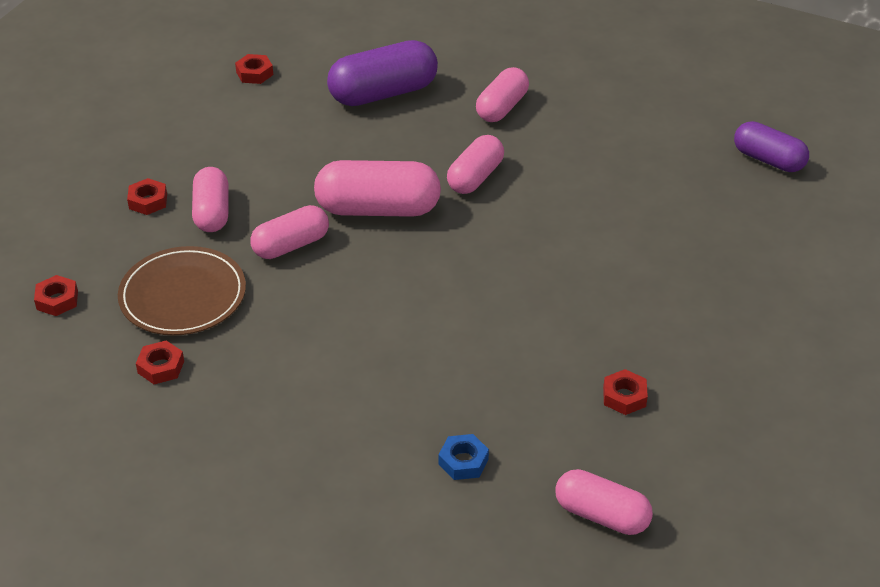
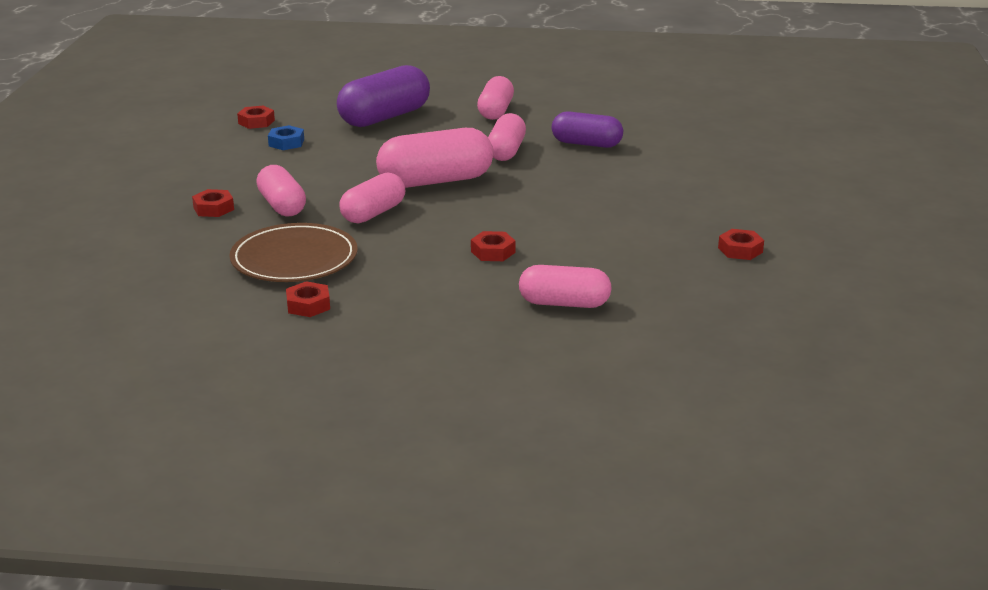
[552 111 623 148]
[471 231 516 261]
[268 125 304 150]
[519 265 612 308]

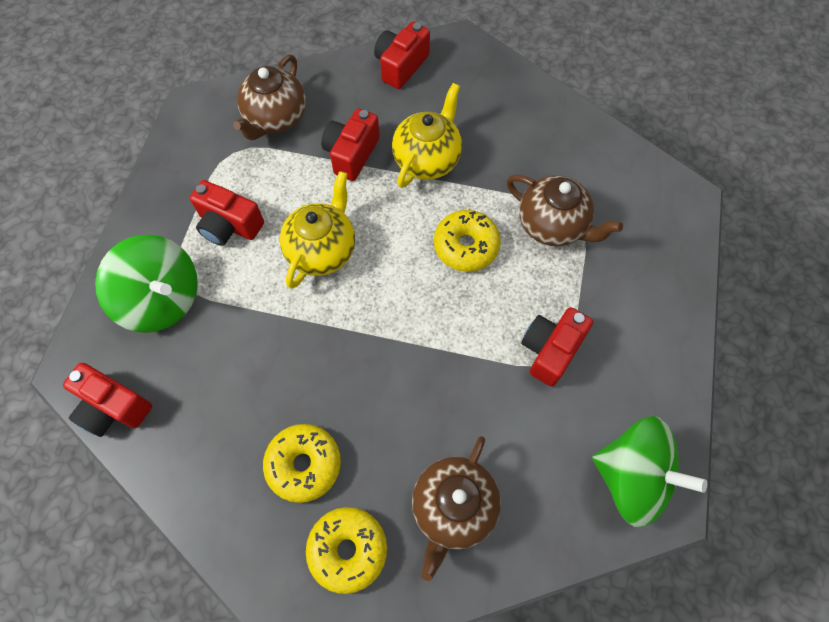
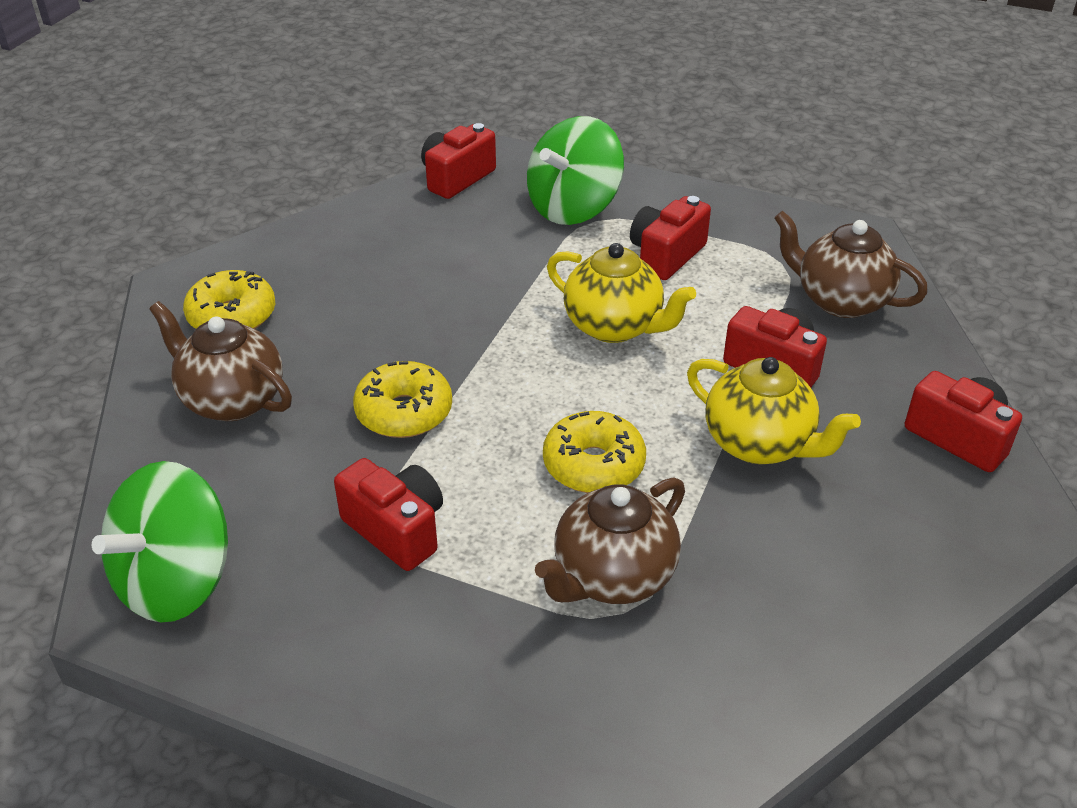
[353 361 452 438]

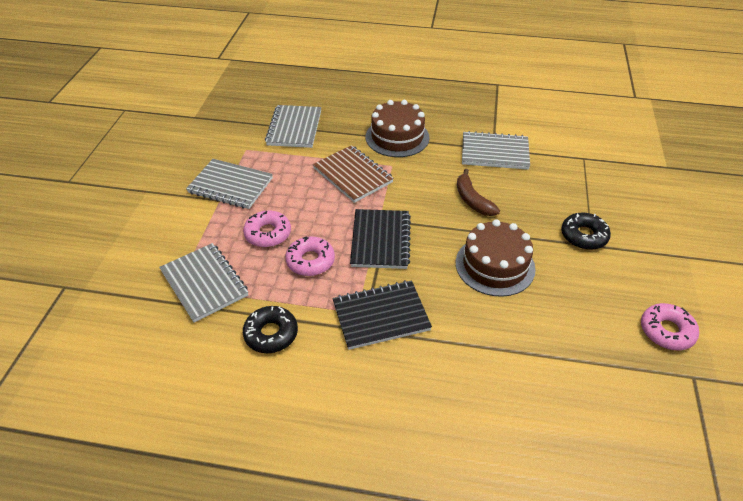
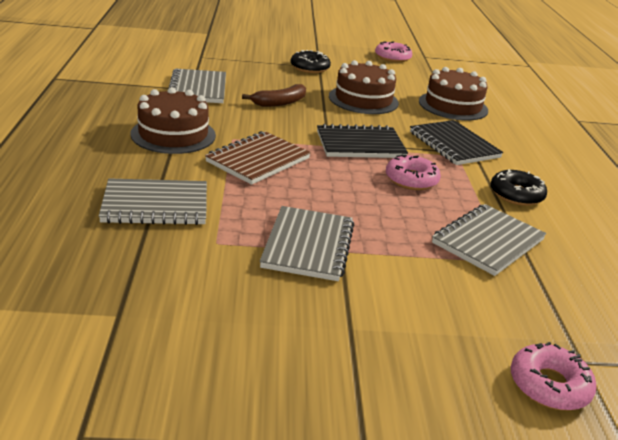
[511 342 597 411]
[419 67 488 120]

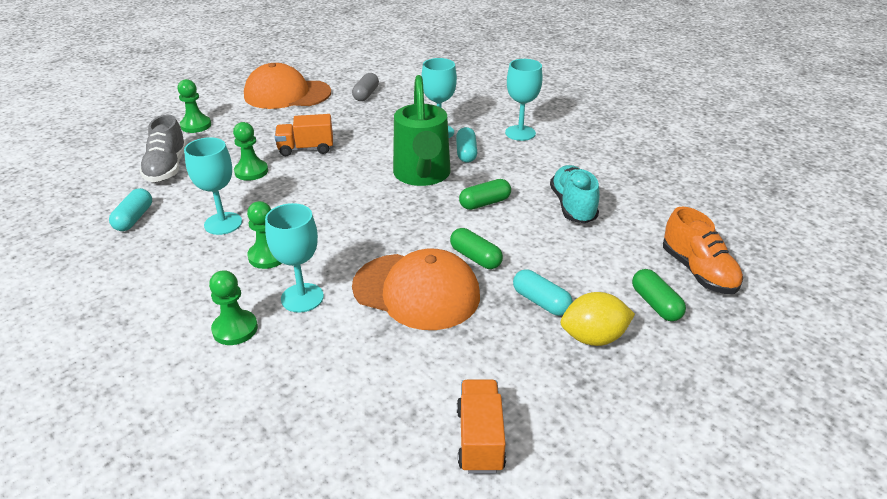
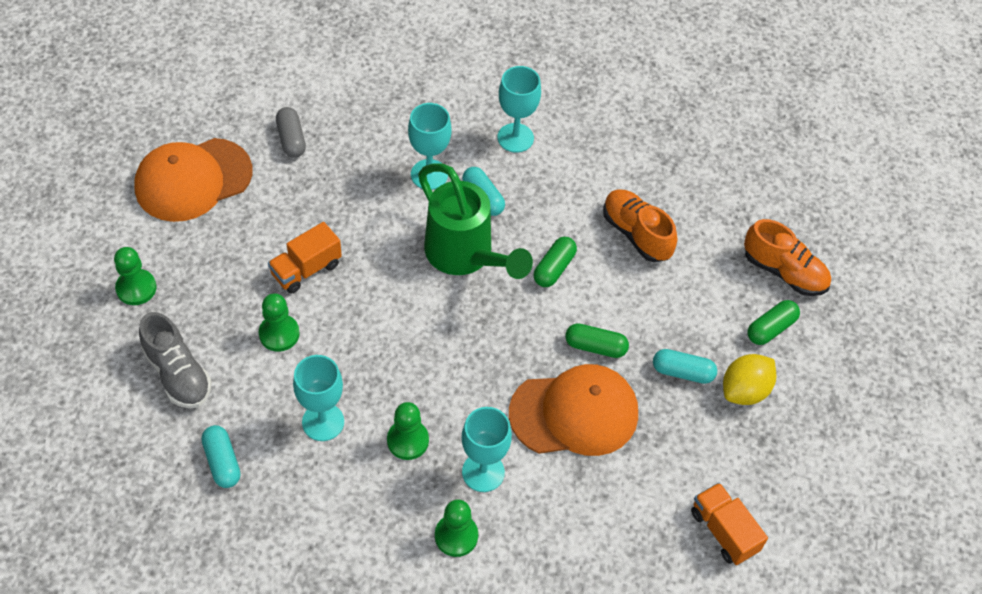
[603 189 677 262]
[748 300 800 345]

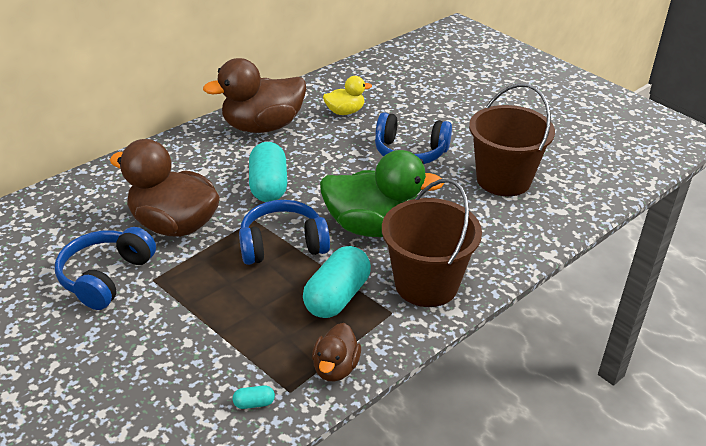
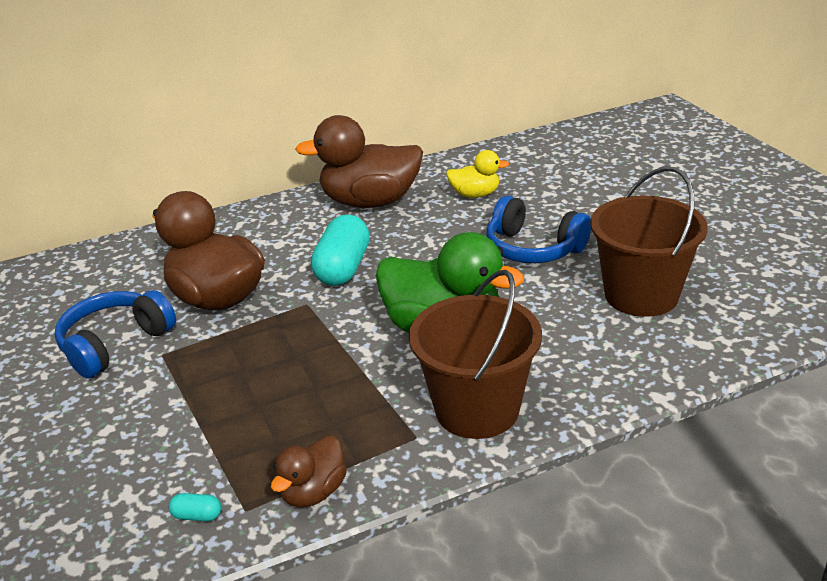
[239 200 330 265] (first image)
[303 246 371 318] (first image)

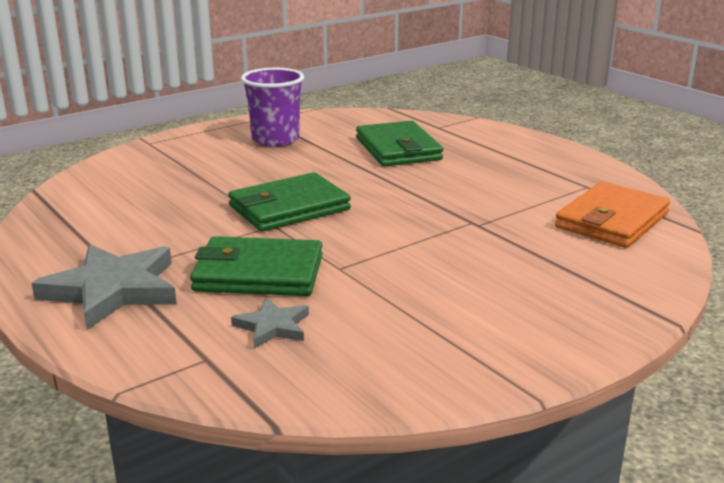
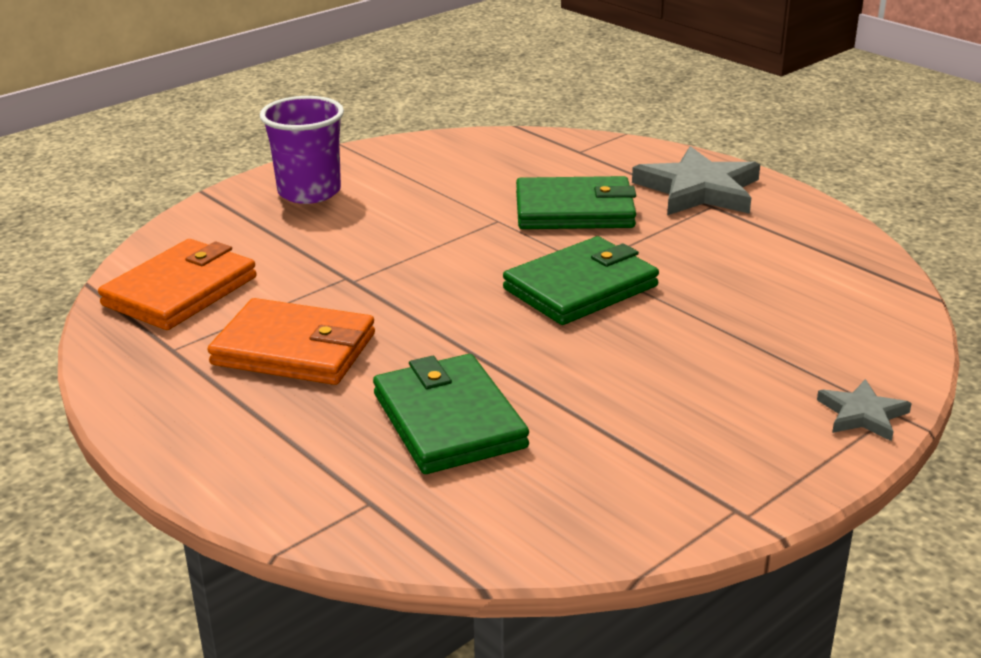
[260 96 344 204]
[817 379 912 441]
[207 298 375 385]

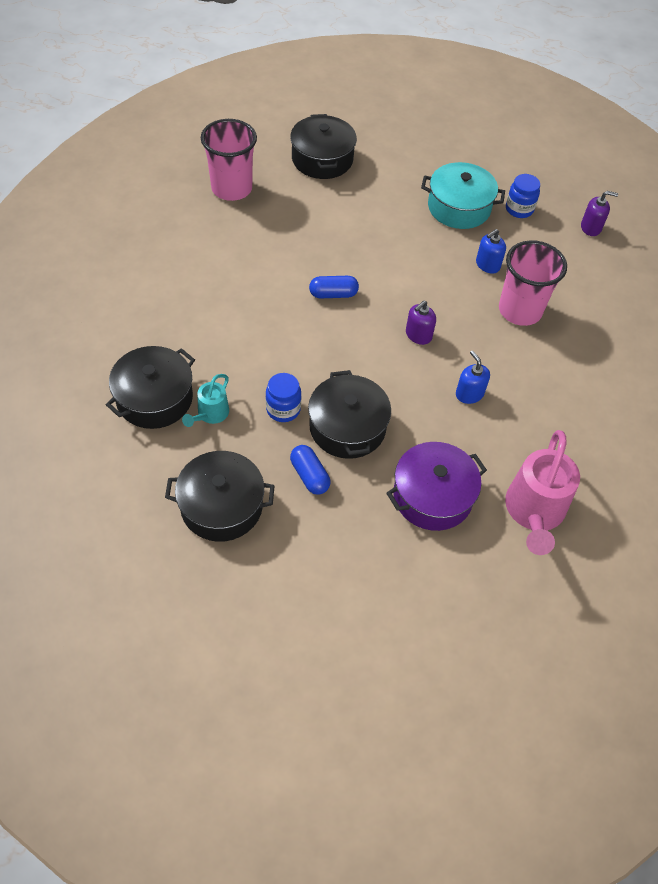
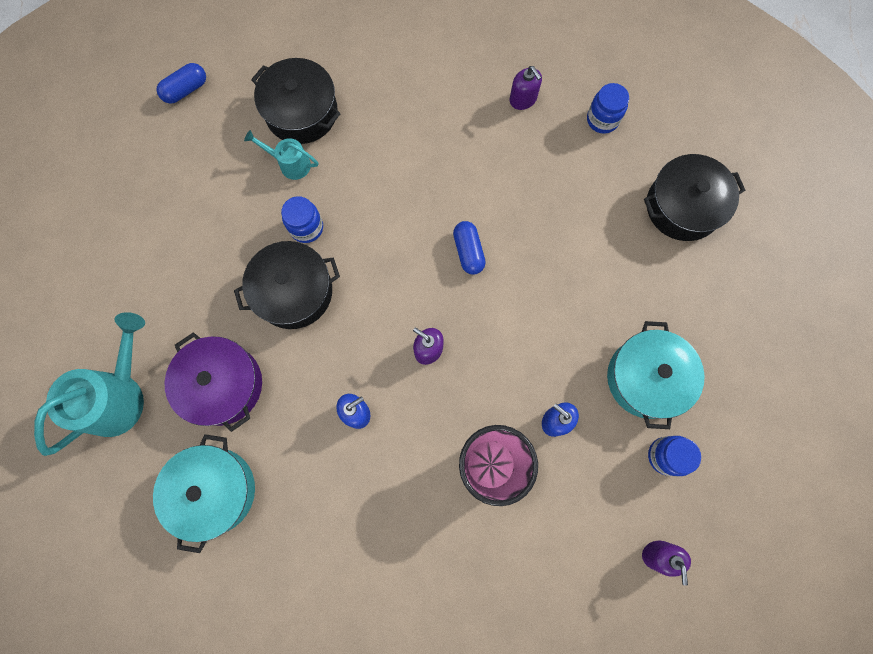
[587 83 629 134]
[153 434 255 553]
[156 63 206 104]
[165 451 275 542] (first image)
[510 66 542 110]
[34 312 145 456]

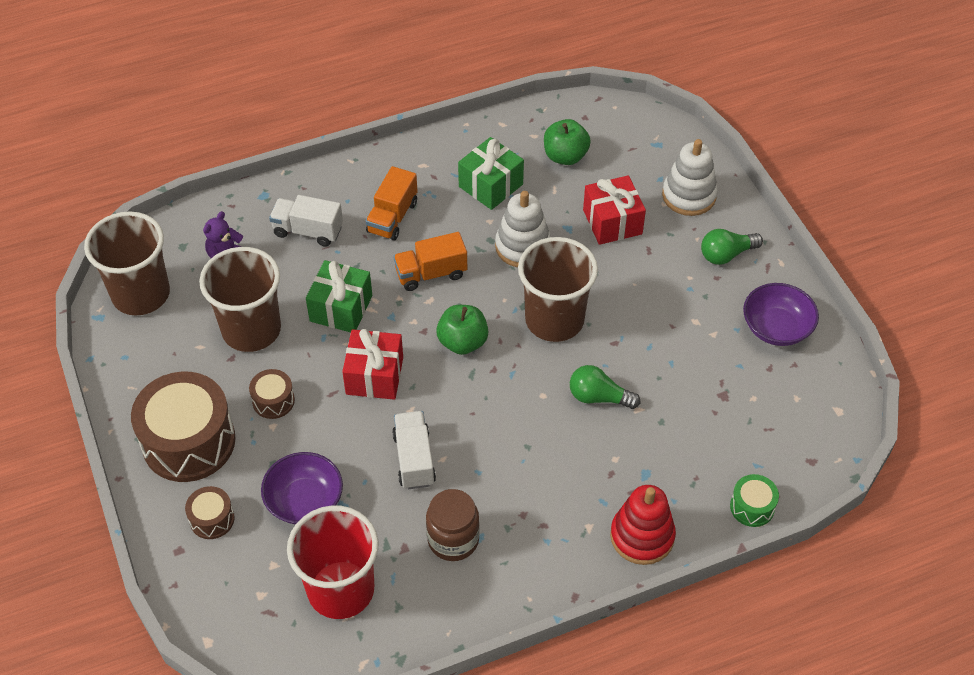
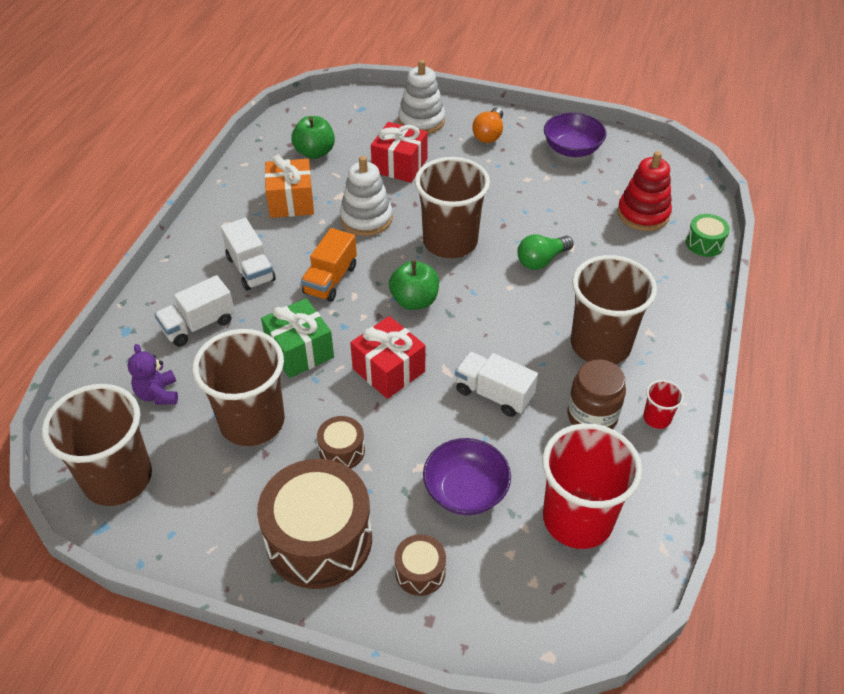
[265 156 314 218]
[221 218 276 291]
[472 107 503 143]
[617 151 672 231]
[571 255 657 364]
[643 380 684 429]

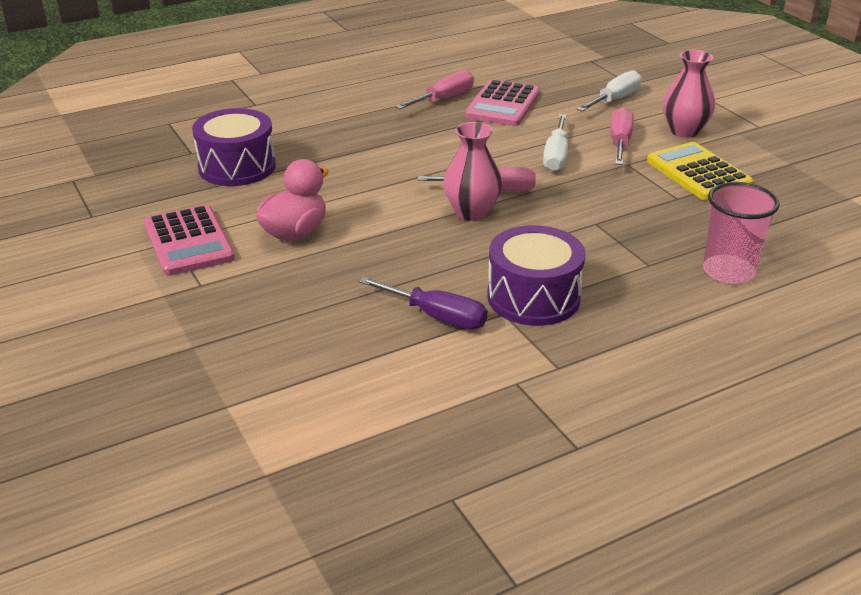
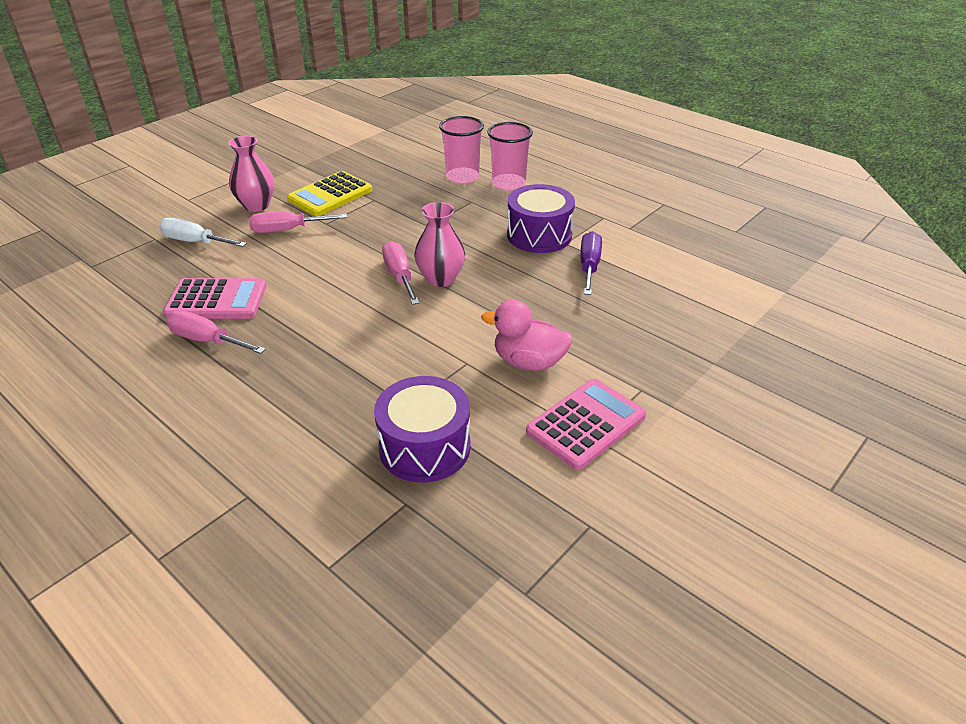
[543 114 568 172] (first image)
[487 122 533 191]

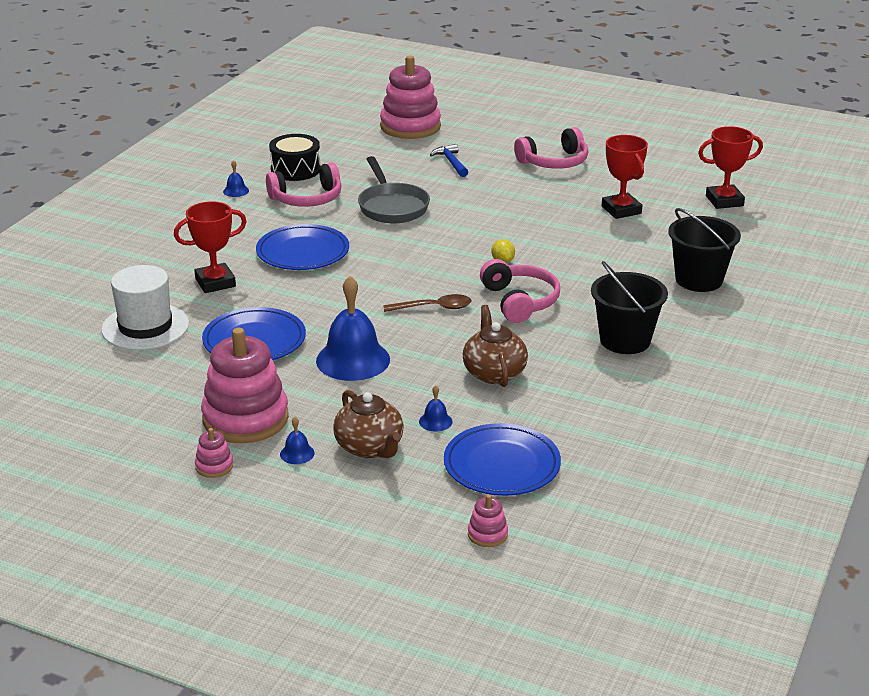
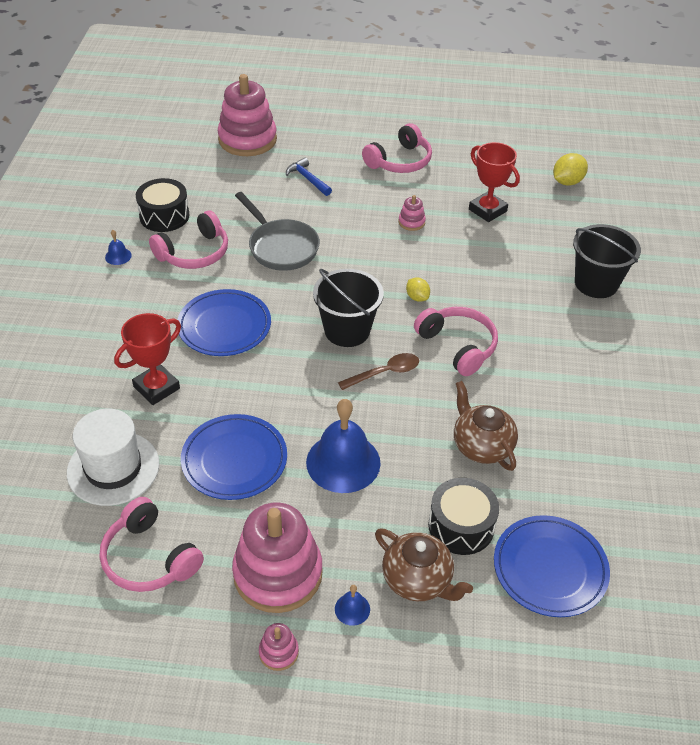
[553 153 588 186]
[313 269 384 347]
[428 478 499 555]
[399 195 426 231]
[99 497 204 592]

